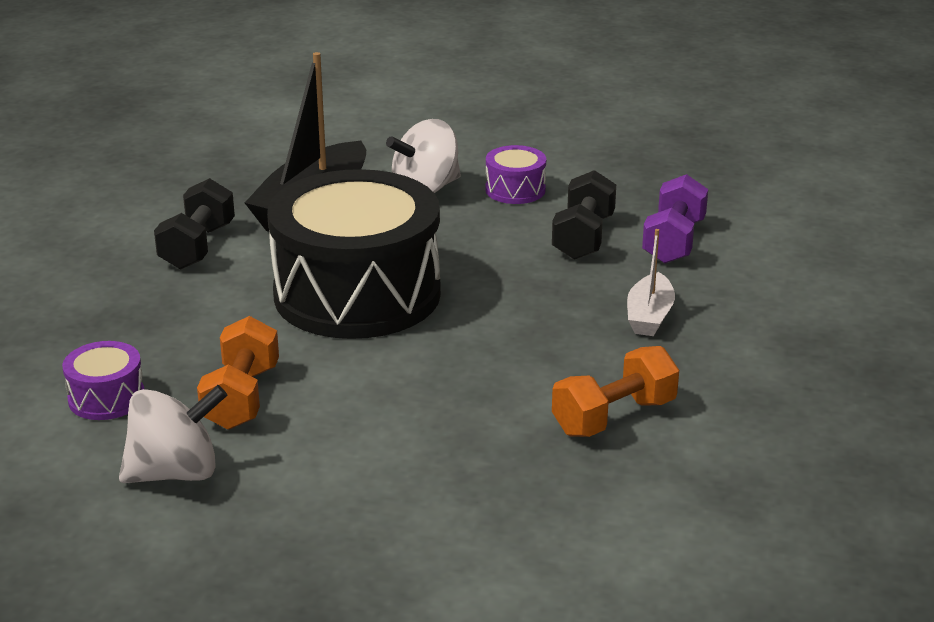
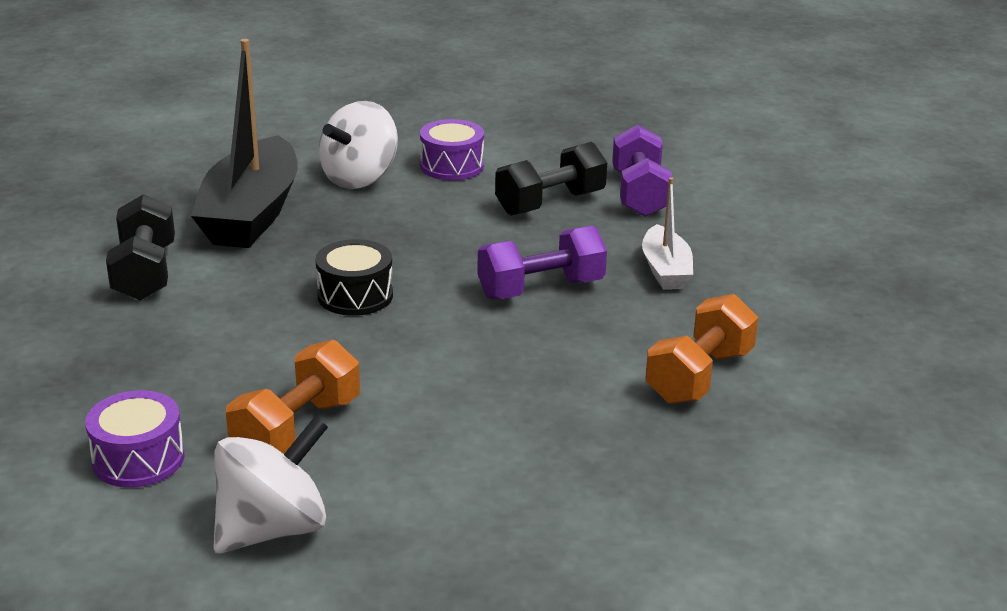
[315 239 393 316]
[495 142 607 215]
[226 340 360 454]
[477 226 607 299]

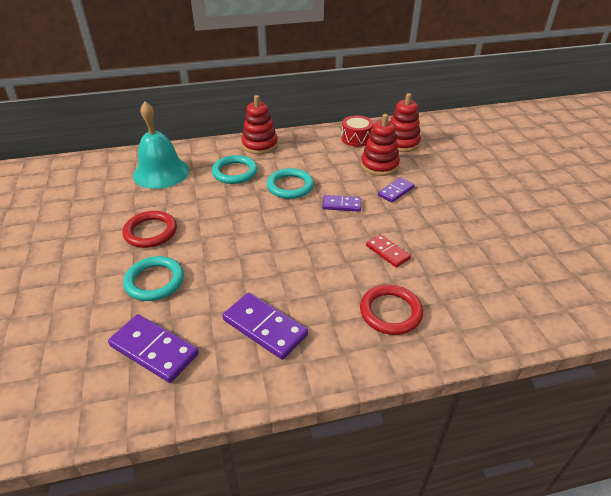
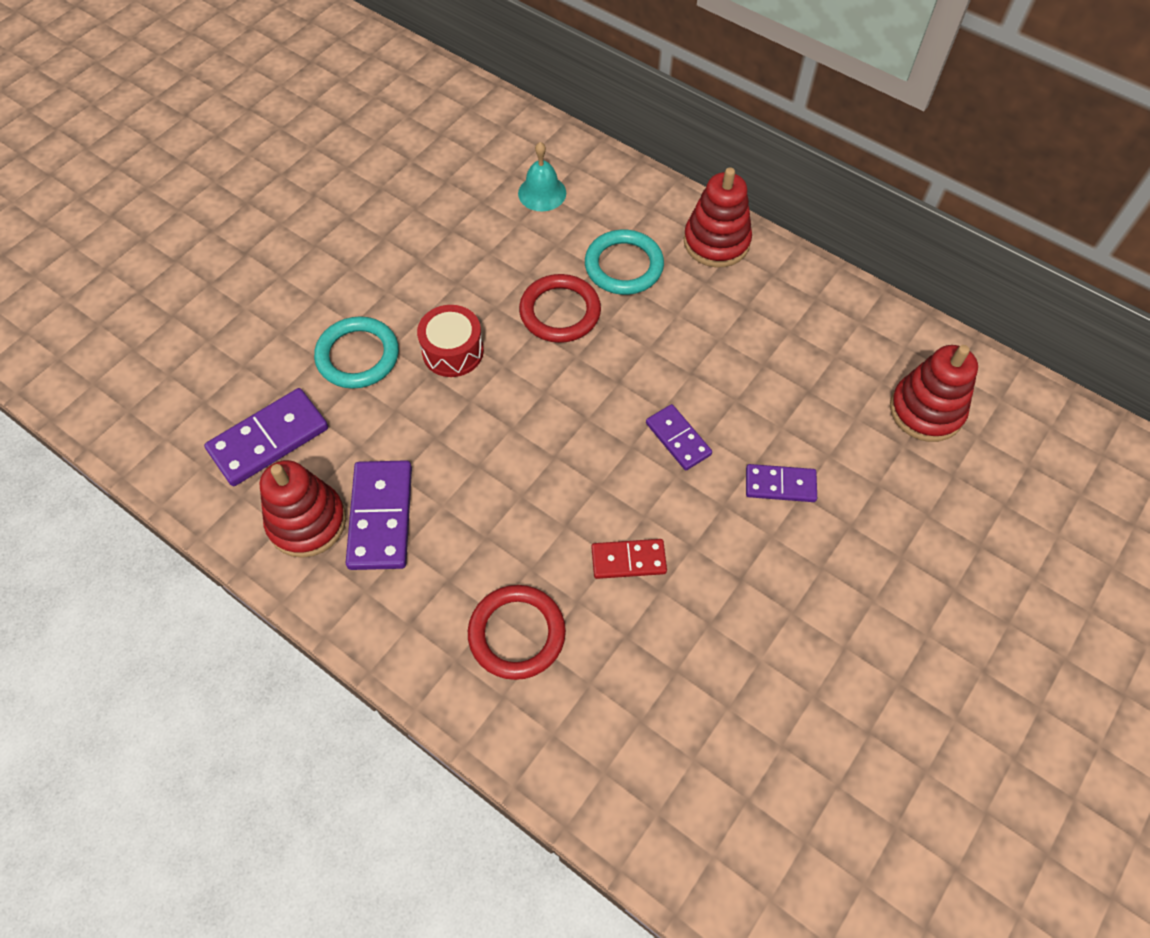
[518 142 566 211]
[260 460 346 558]
[417 305 484 377]
[267 168 314 199] (first image)
[519 274 601 343]
[591 539 667 579]
[204 388 328 486]

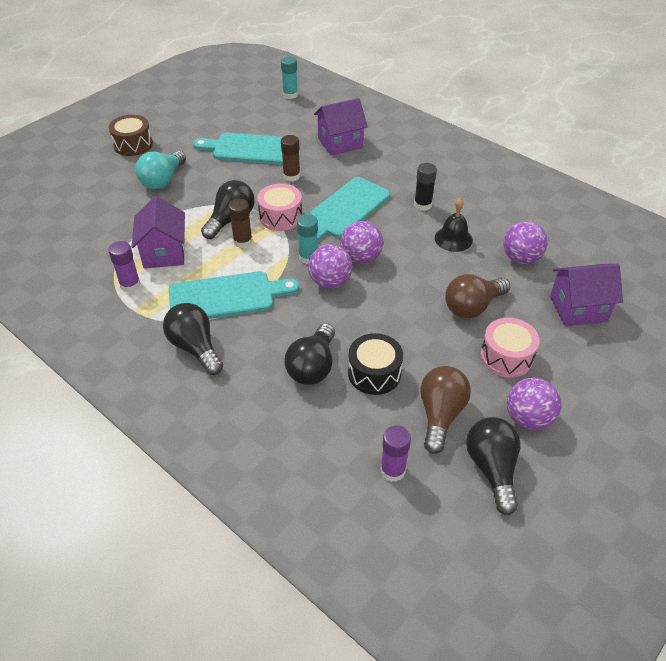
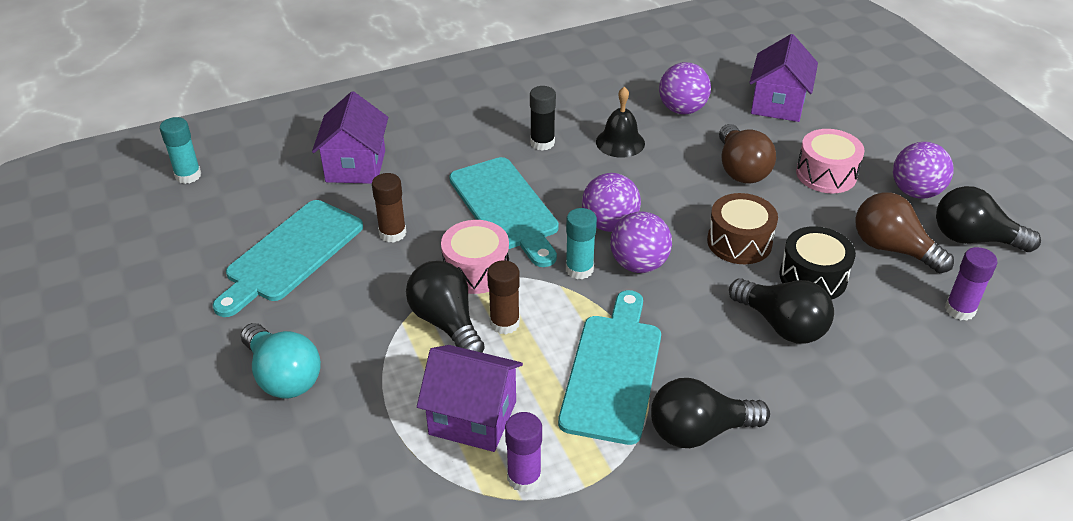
[707 193 778 264]

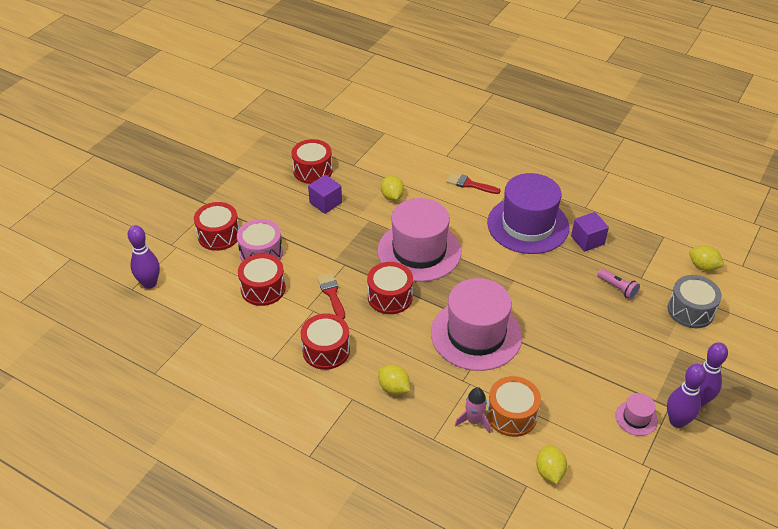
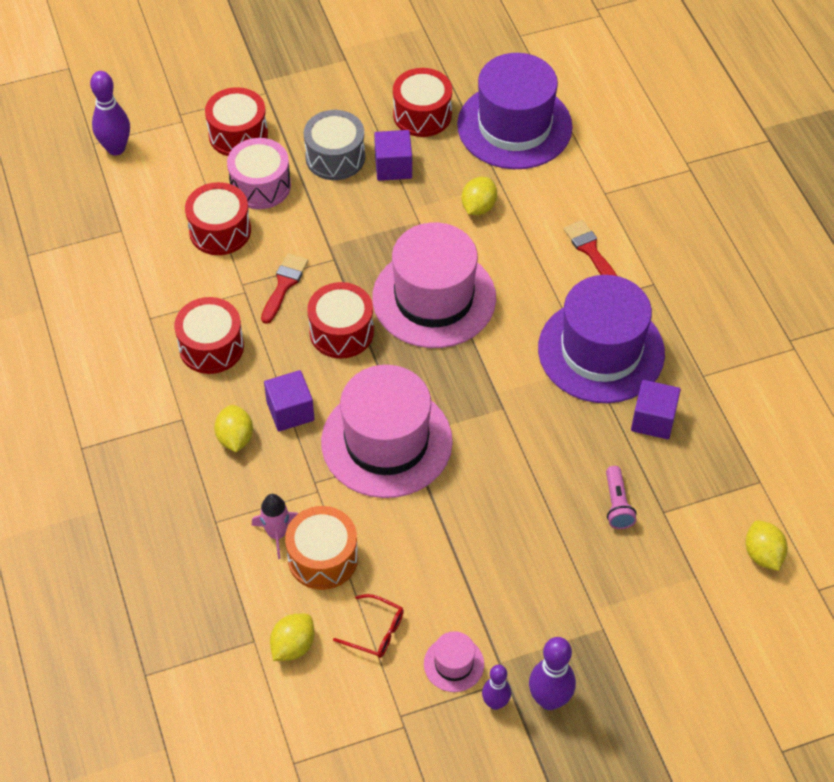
[304 110 365 180]
[482 665 511 710]
[457 53 573 169]
[264 370 315 431]
[333 594 404 658]

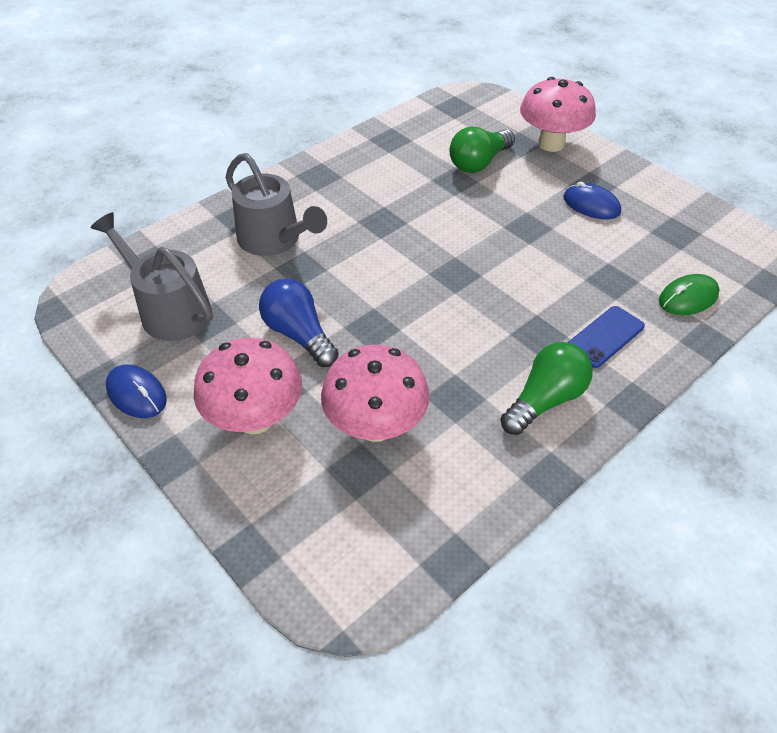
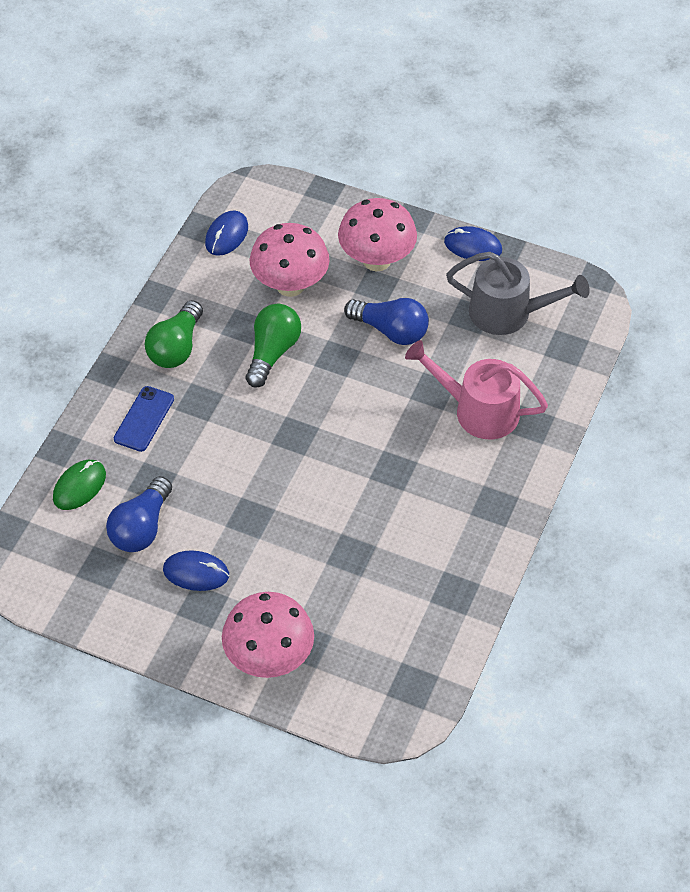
[246 304 301 388]
[405 340 548 439]
[205 210 248 256]
[106 476 172 552]

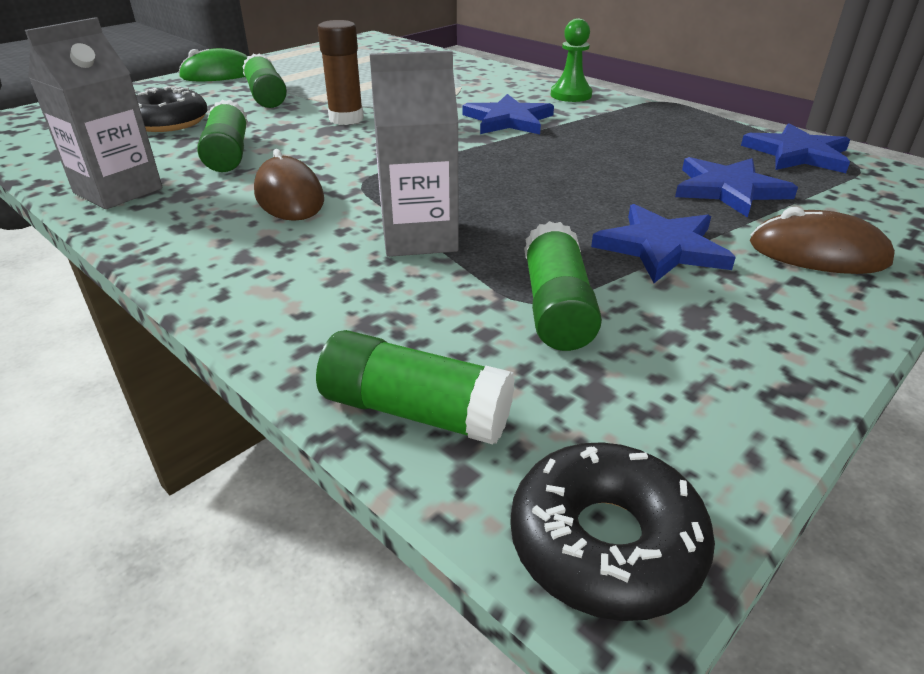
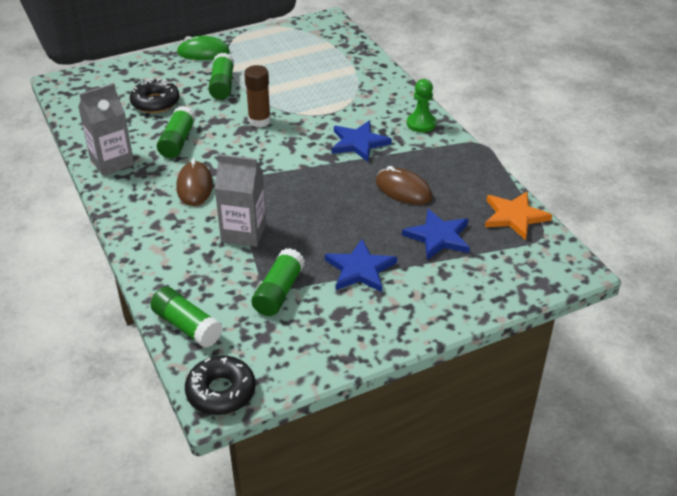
[485 191 552 240]
[376 166 432 205]

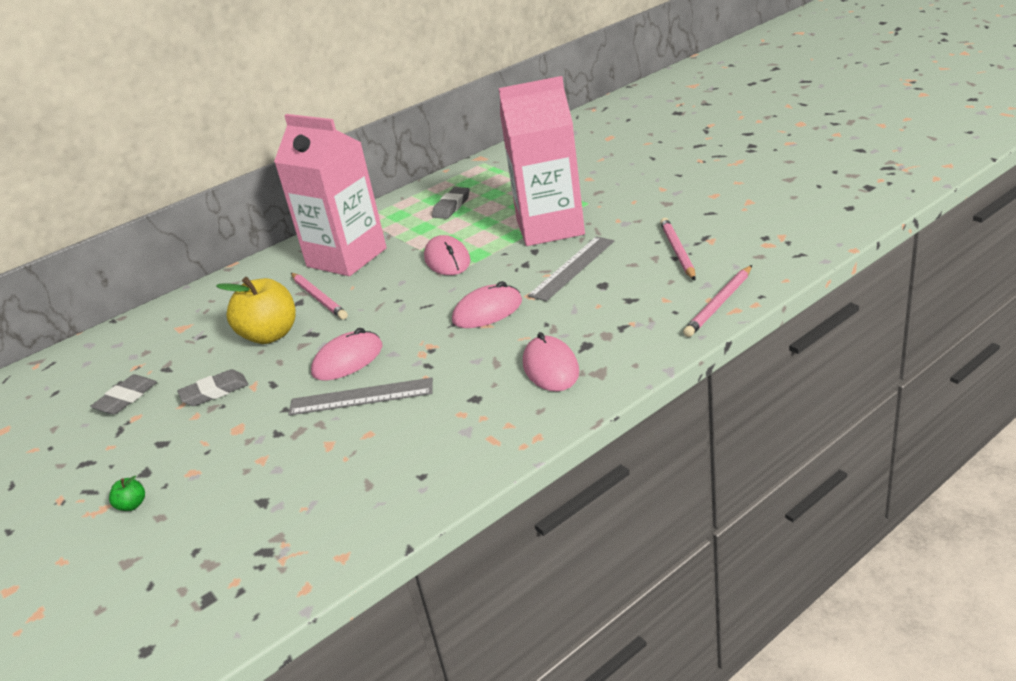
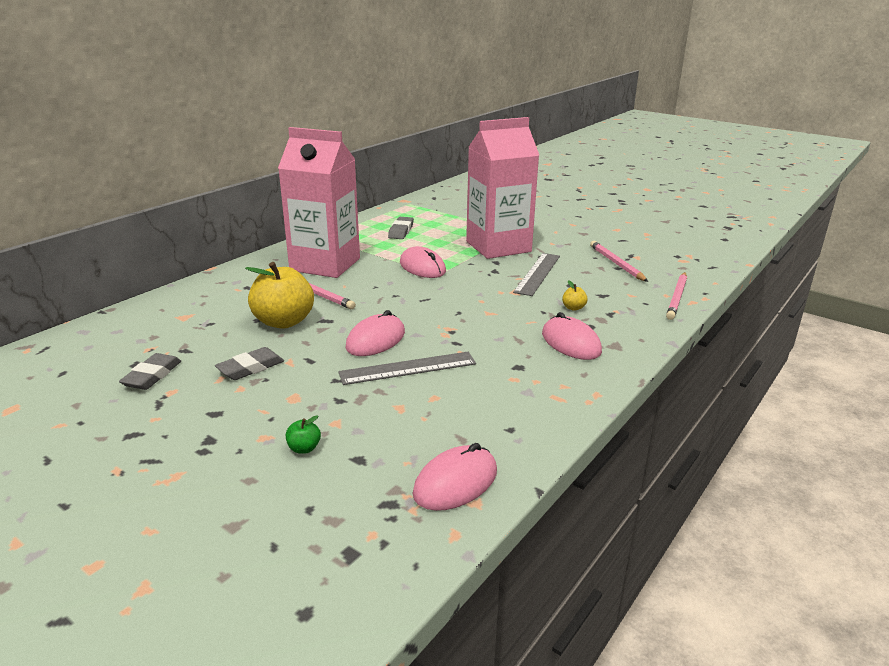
[413 443 497 511]
[286 415 321 454]
[562 280 588 311]

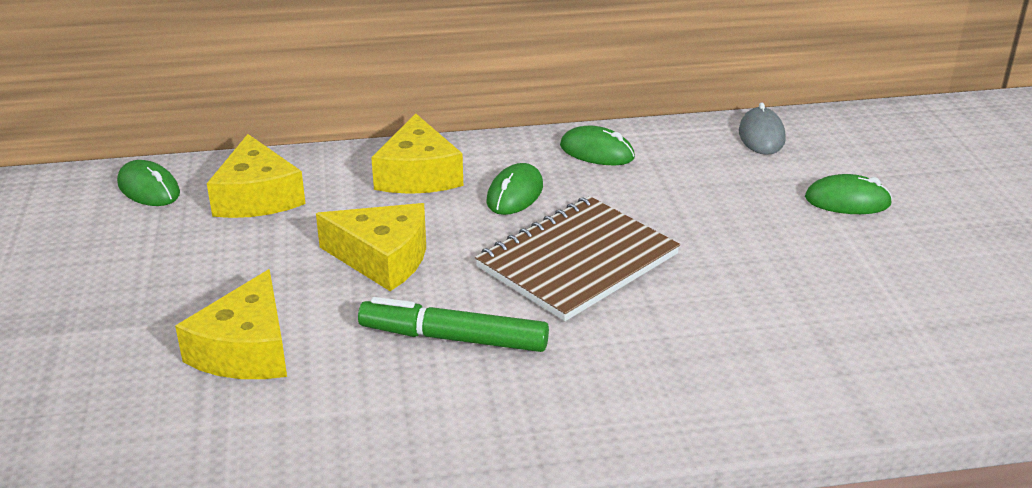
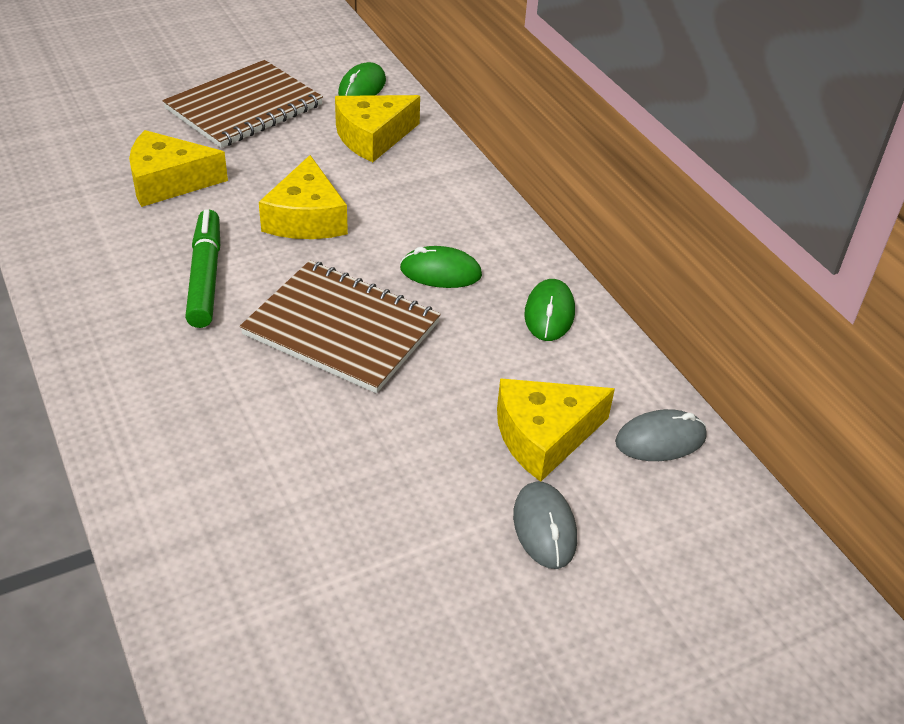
[497 378 615 482]
[513 481 577 569]
[162 60 323 148]

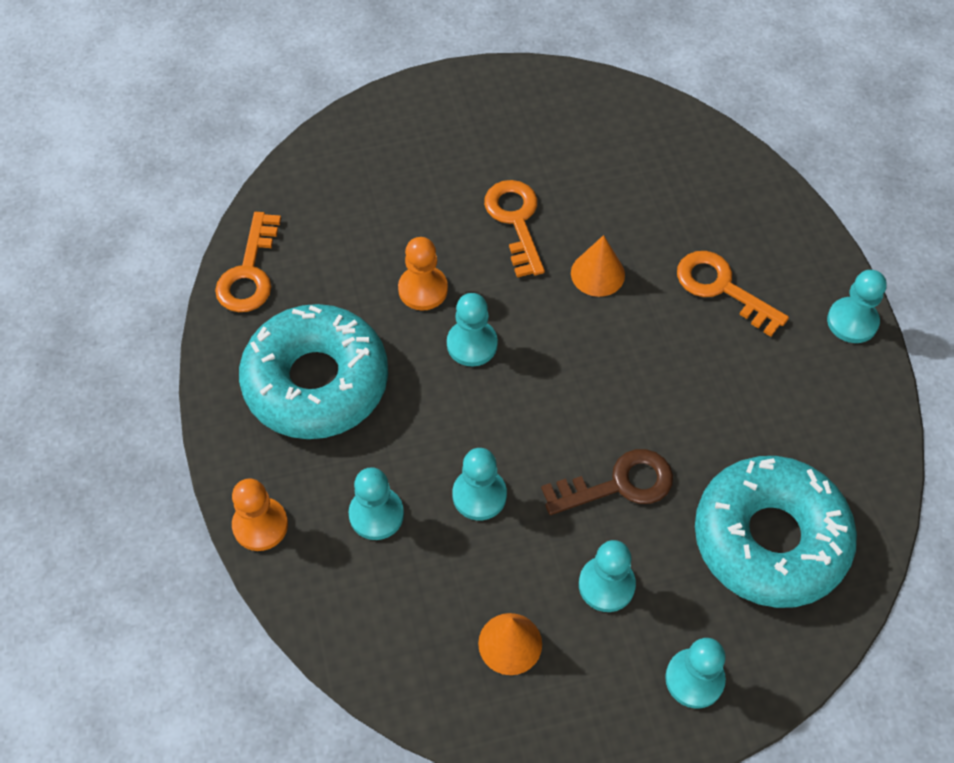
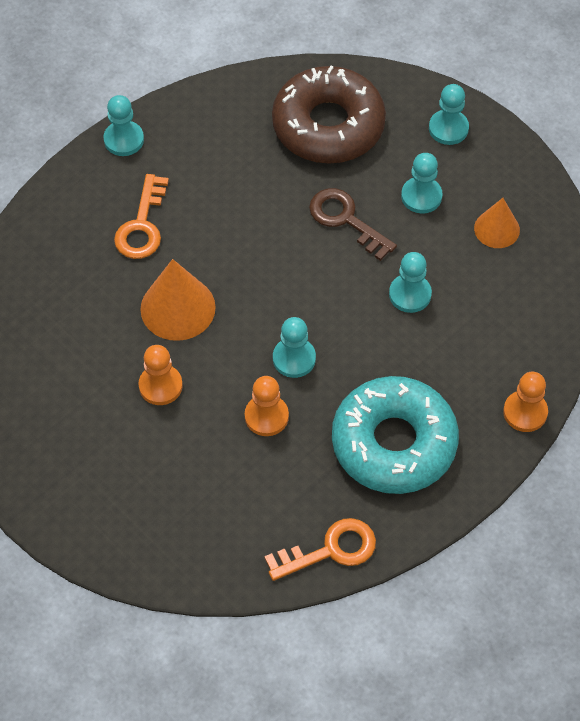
[139 345 183 405]
[140 259 216 341]
[272 65 386 164]
[348 467 404 540] (first image)

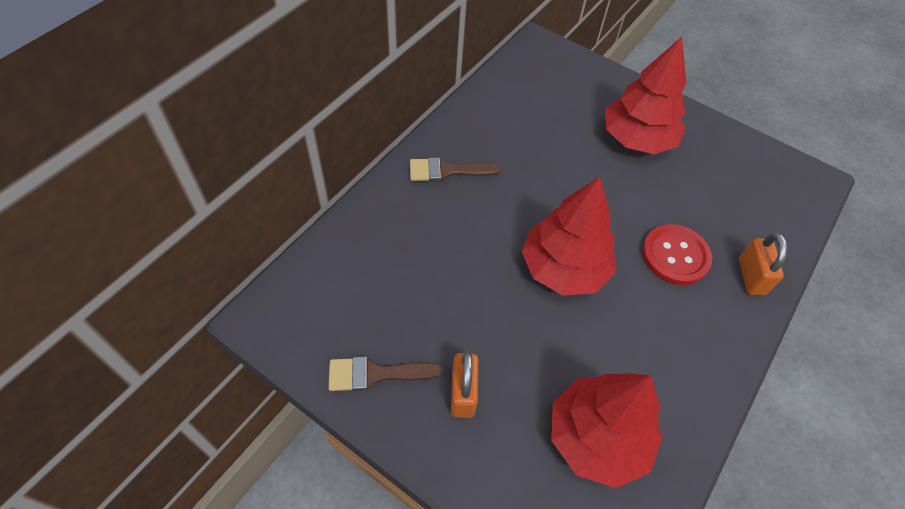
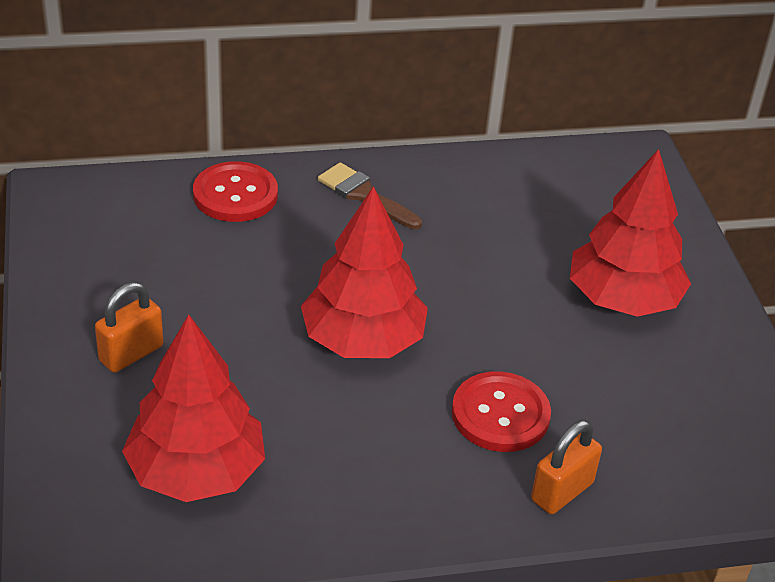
[328 356 442 391] (first image)
[193 161 278 222]

